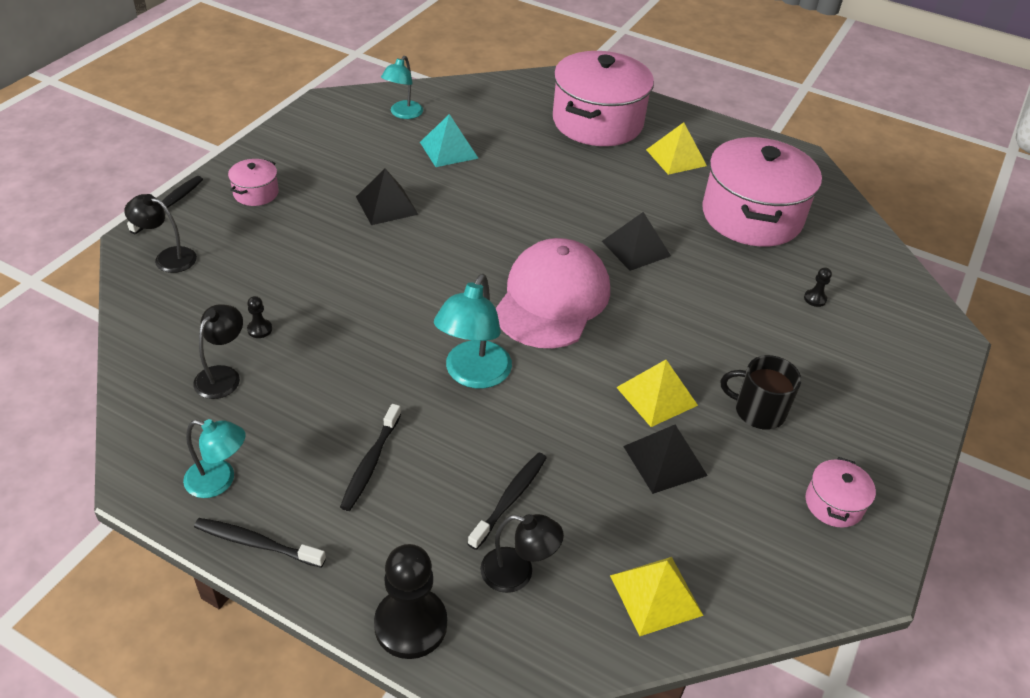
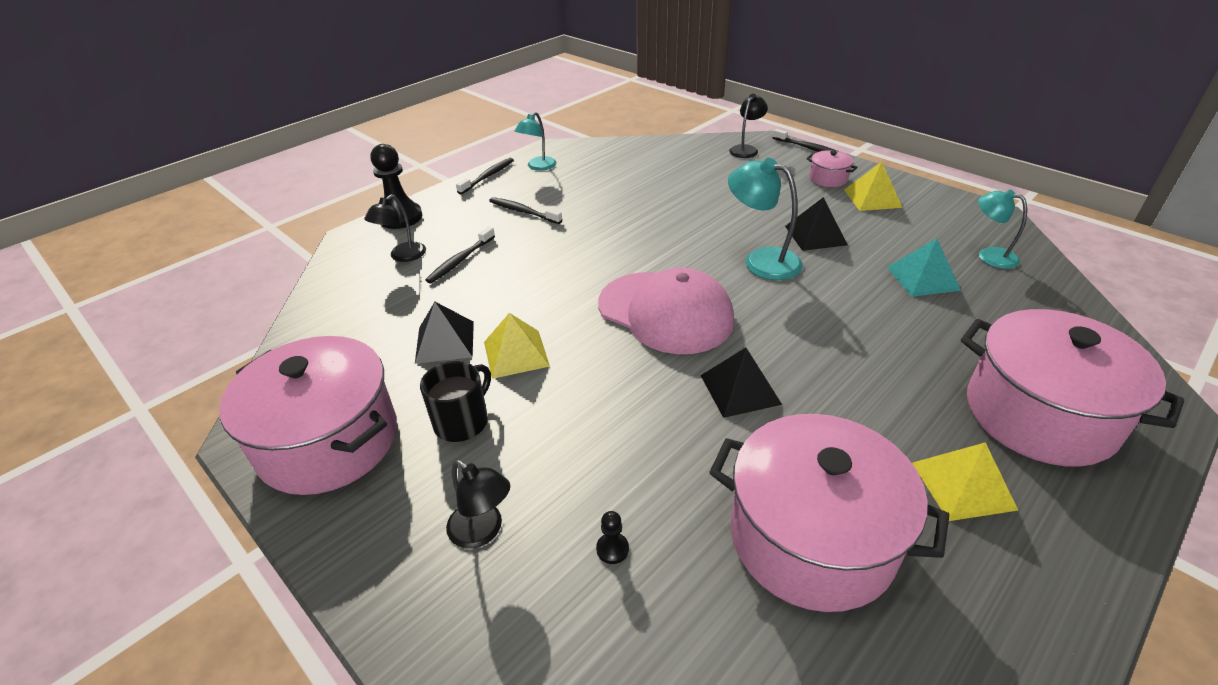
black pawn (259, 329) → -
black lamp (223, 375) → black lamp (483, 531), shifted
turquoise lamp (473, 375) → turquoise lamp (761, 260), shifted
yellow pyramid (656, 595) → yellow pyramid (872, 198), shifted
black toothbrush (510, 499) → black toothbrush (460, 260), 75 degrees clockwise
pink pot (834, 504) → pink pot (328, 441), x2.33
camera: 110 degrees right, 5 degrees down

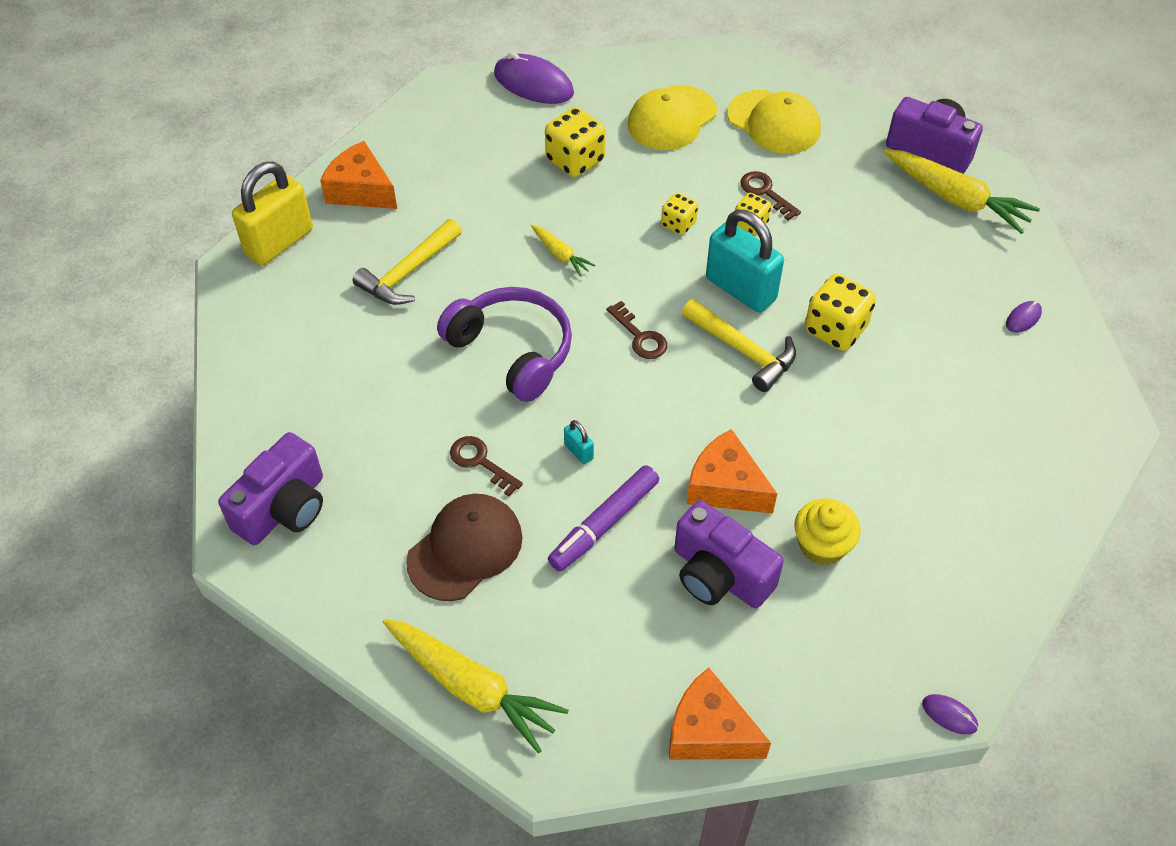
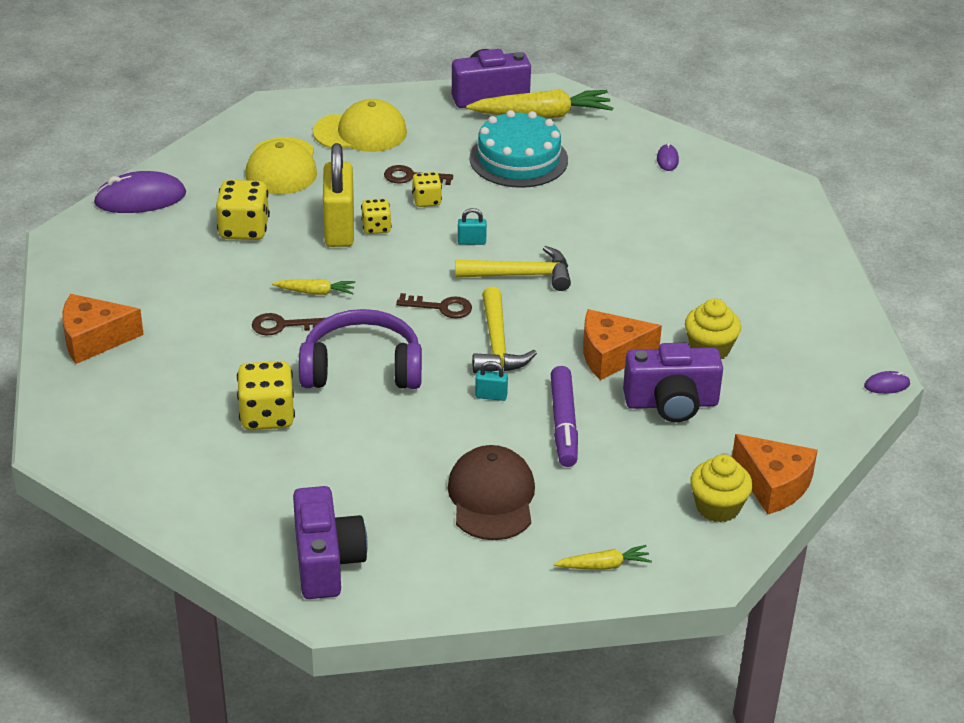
- → turquoise cake (518, 159)
- → yellow cupcake (717, 507)
yellow padlock (279, 242) → yellow padlock (339, 229), shifted
yellow hammer (408, 272) → yellow hammer (497, 344), shifted
brown key (480, 462) → brown key (283, 326), shifted
yellow dice (835, 329) → yellow dice (267, 416), shifted
orange cheese (709, 731) → orange cheese (773, 485), 120 degrees counterclockwise
yellow carrot (472, 687) → yellow carrot (604, 565), x0.50
turquoise padlock (740, 289) → turquoise padlock (471, 242), x0.42
camera: 45 degrees left, 15 degrees down

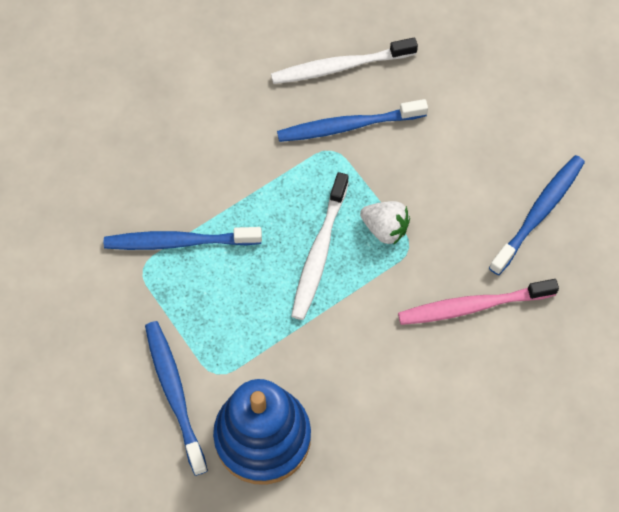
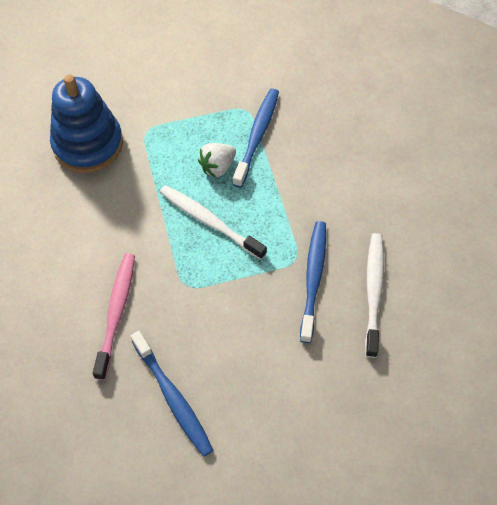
blue toothbrush (175, 394) → -
white strawberry (385, 228) → white strawberry (217, 167), shifted
camera: 110 degrees right, 5 degrees down

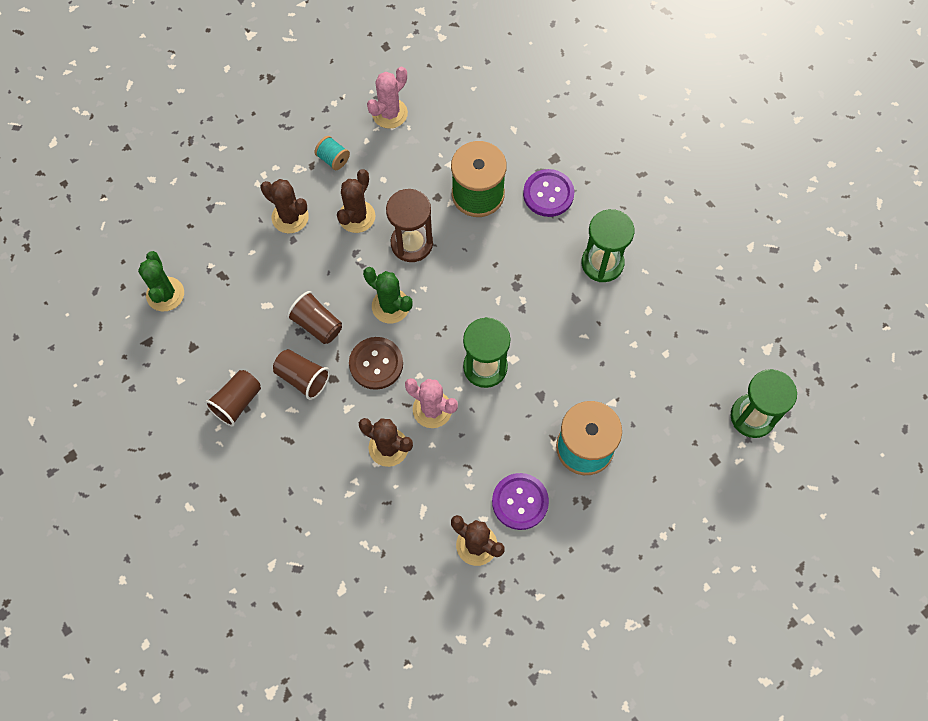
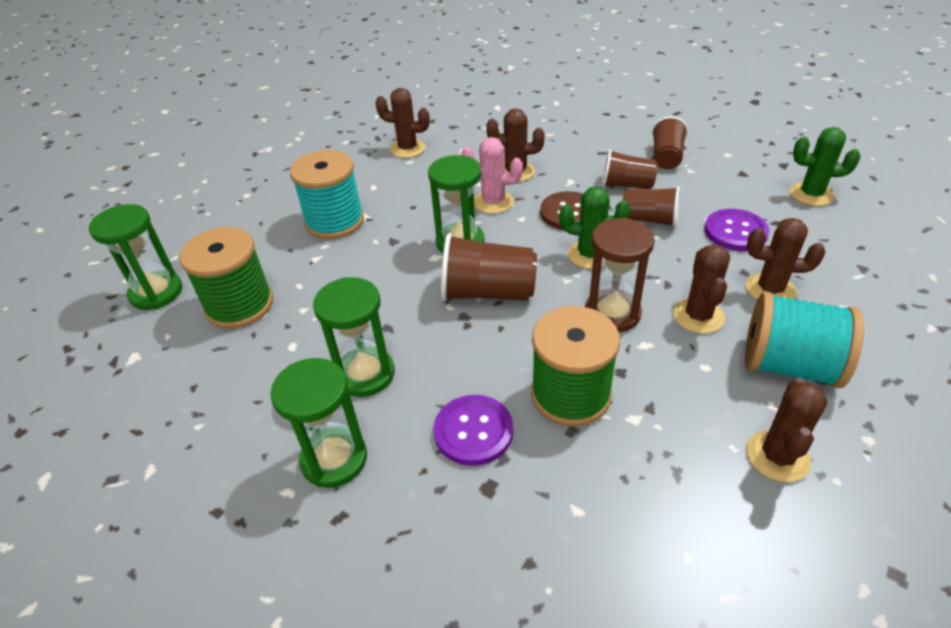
- → green spool (239, 305)
- → green hourglass (334, 459)
- → brown cup (487, 292)
purple button (520, 502) → purple button (735, 232), shifted
pink cactus (389, 113) → brown cactus (777, 456)
green cactus (165, 294) → green cactus (811, 194), 45 degrees counterclockwise
turquoise spool (333, 159) → turquoise spool (789, 365), x2.19
camera: 160 degrees right, 25 degrees down

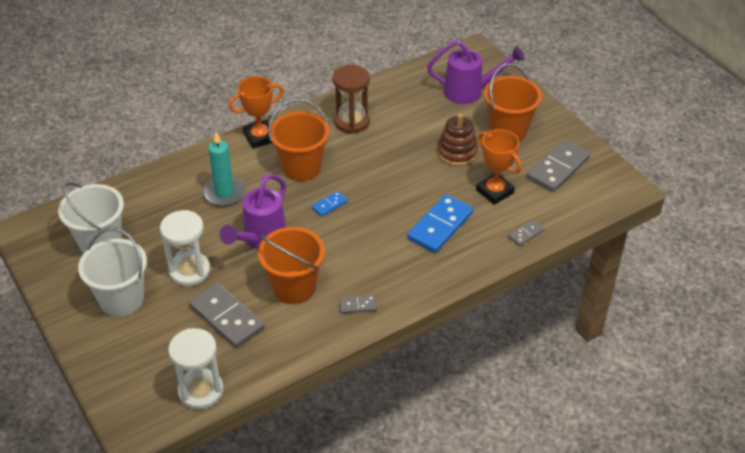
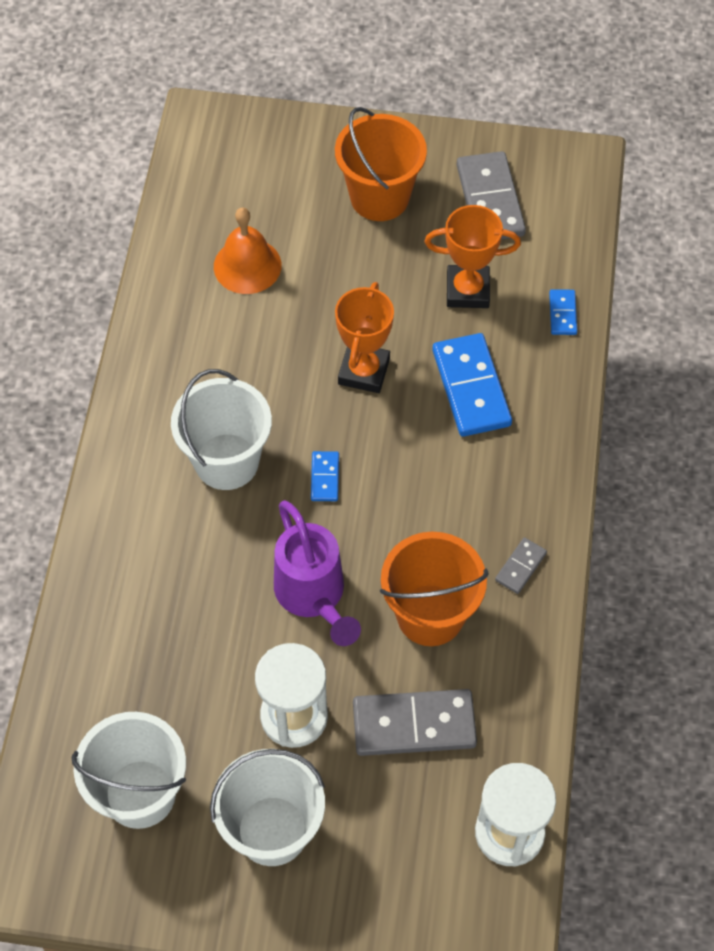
turquoise candle (224, 193) → -
brown hourglass (352, 122) → -
purple watering can (470, 92) → -
brown stacking toy (457, 152) → -
- → orange bell (247, 265)
orange trophy (260, 137) → orange trophy (364, 371), shifted
orange bucket (301, 167) → white bucket (226, 461)
grey domino (525, 234) → blue domino (562, 313)
camera: 50 degrees left, 15 degrees up

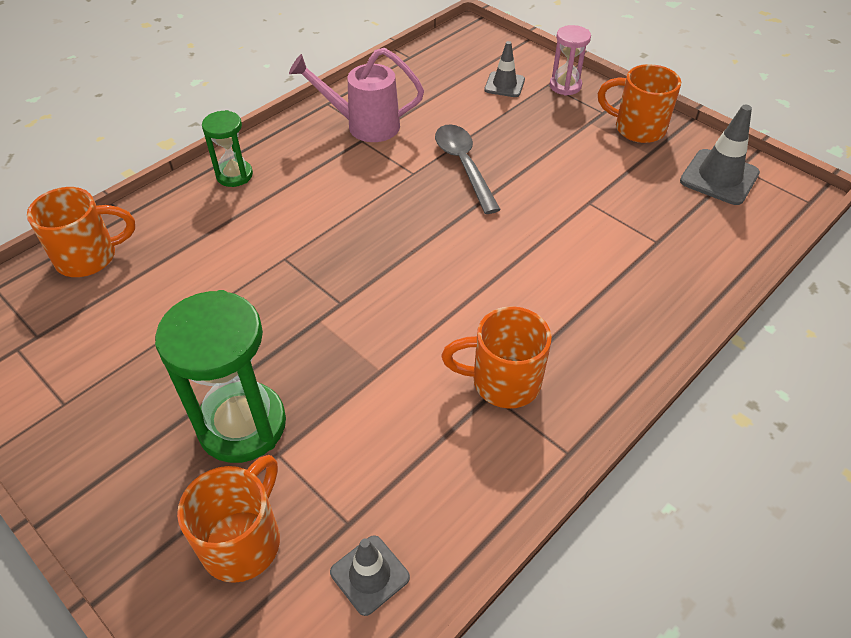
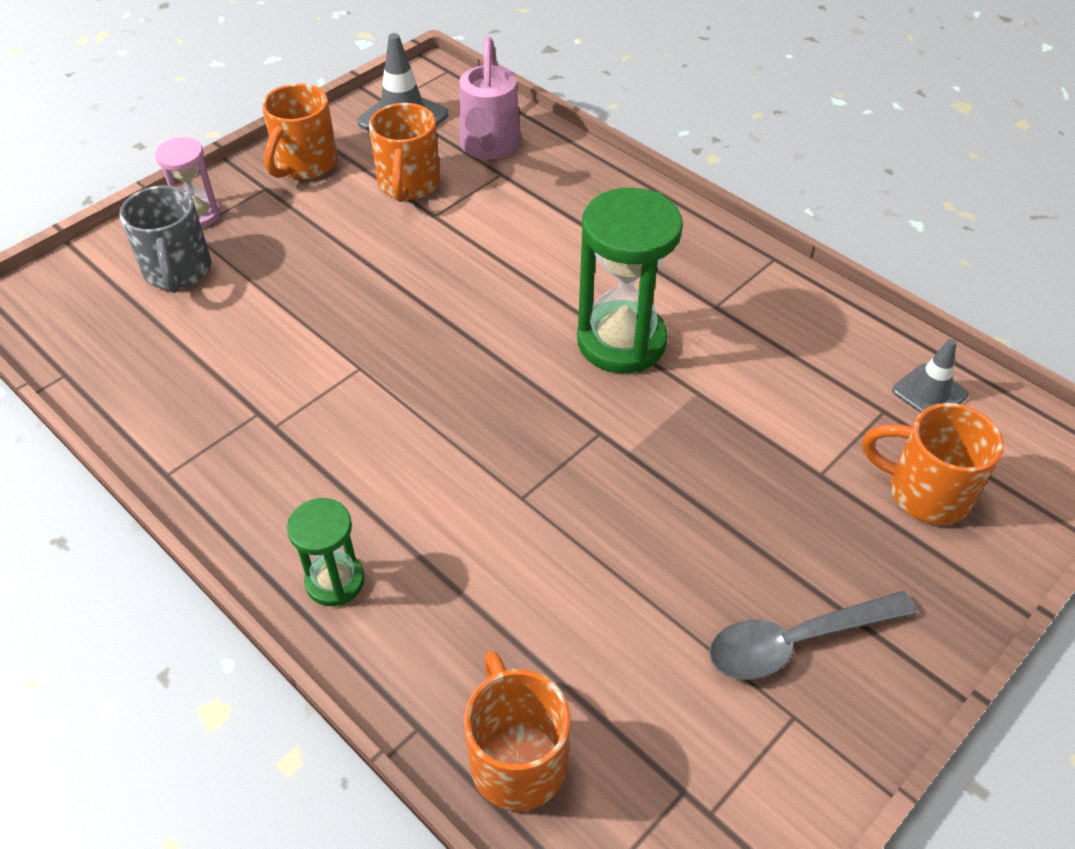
green hourglass (242, 425) → green hourglass (621, 341), shifted
pink watering can (363, 125) → pink watering can (489, 148), shifted
grey spoon (464, 166) → grey spoon (796, 642), shifted
orange mug (503, 382) → orange mug (408, 185), shifted
grey traffic cone (504, 85) → grey mug (178, 271)
camera: 90 degrees left, 0 degrees up

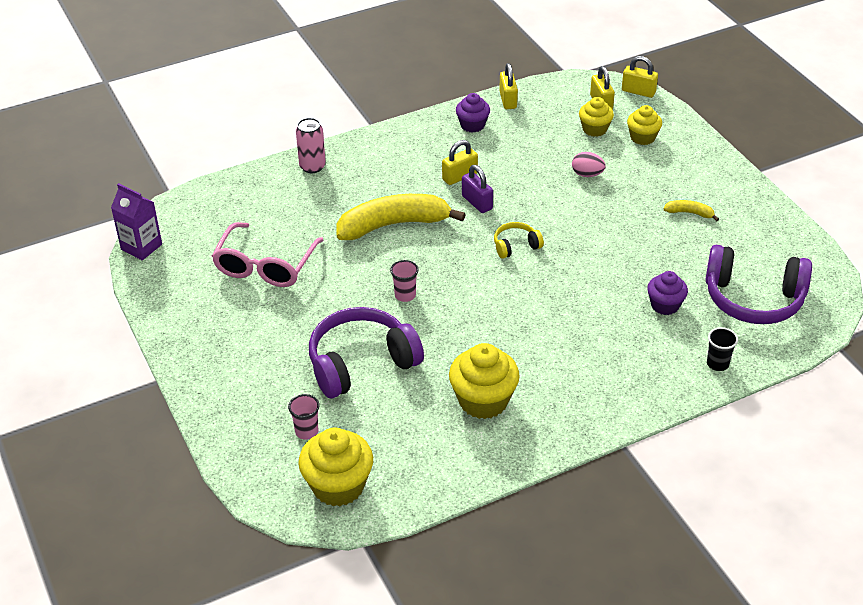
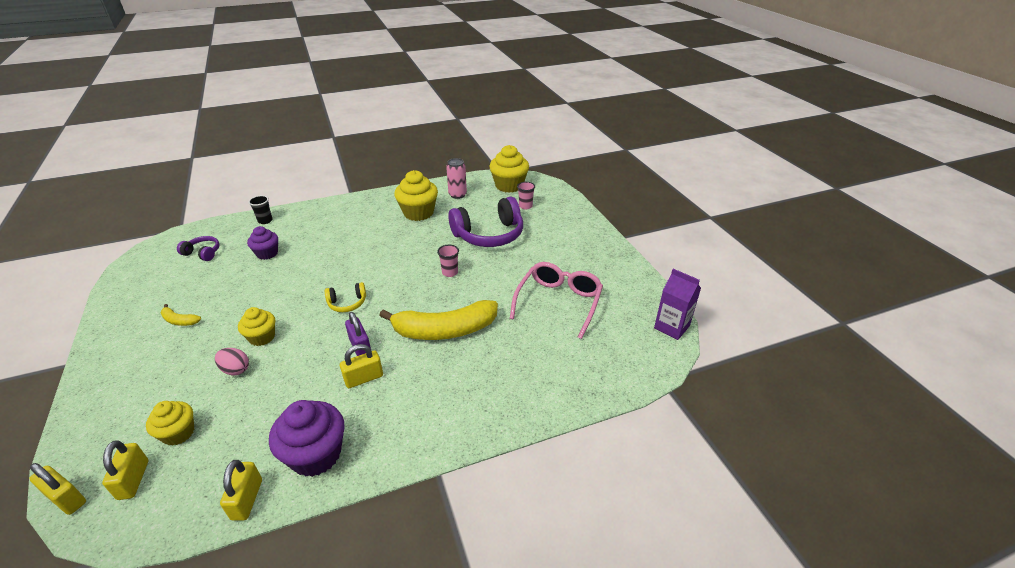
pink can (312, 166) → pink can (457, 195), shifted
yellow cupcake (642, 137) → yellow cupcake (262, 337), shifted
purple cupcake (472, 125) → purple cupcake (316, 455), x1.63
purple headphones (753, 299) → purple headphones (203, 253), x0.48
camera: 175 degrees left, 5 degrees down

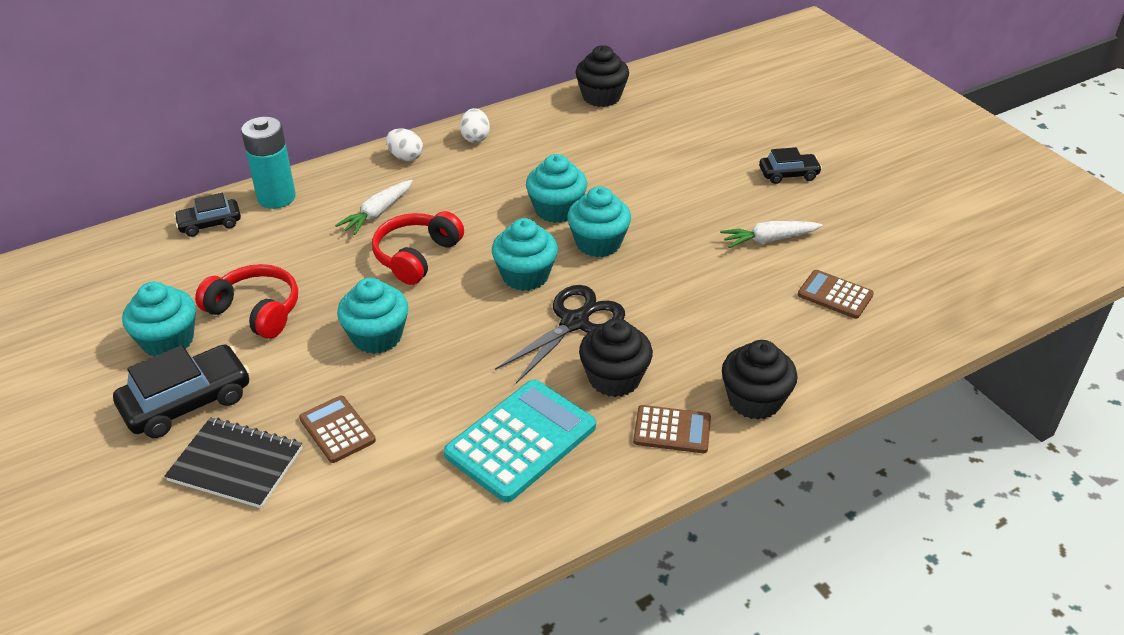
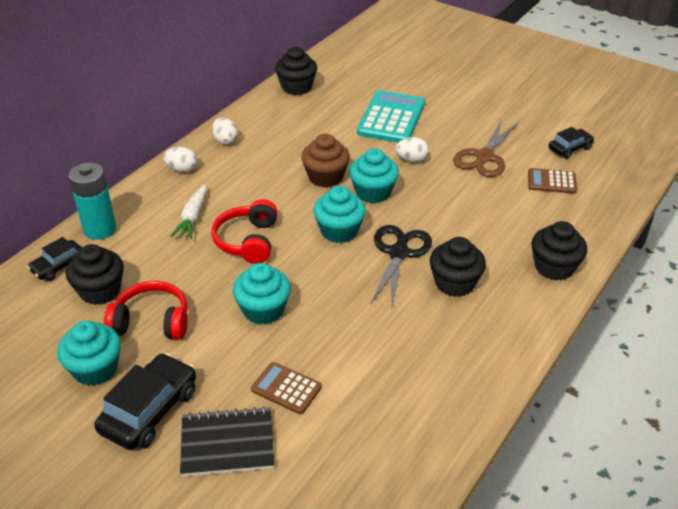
brown calculator (672, 430) → -
- → black cupcake (100, 291)
- → white egg (411, 160)
turquoise calculator (521, 441) → turquoise calculator (391, 118), shifted
black car (788, 174) → black car (570, 148), shifted
white carrot (769, 240) → brown scissors (484, 157)
turquoise cupcake (556, 210) → brown cupcake (325, 177)
camera: 25 degrees left, 0 degrees up

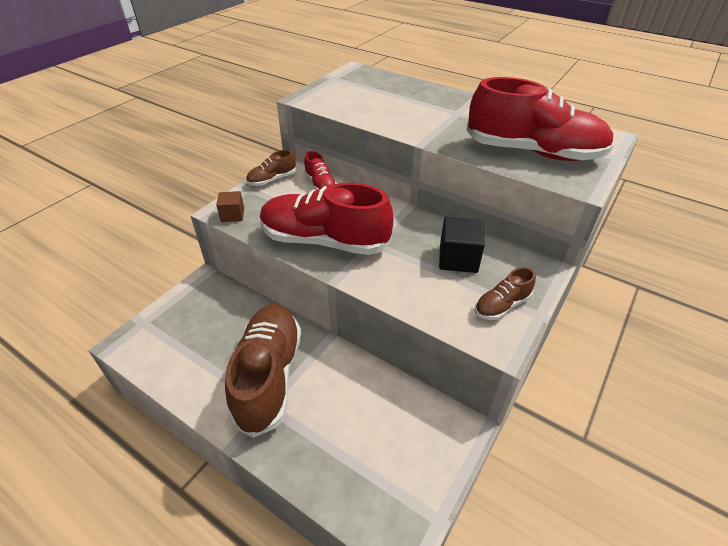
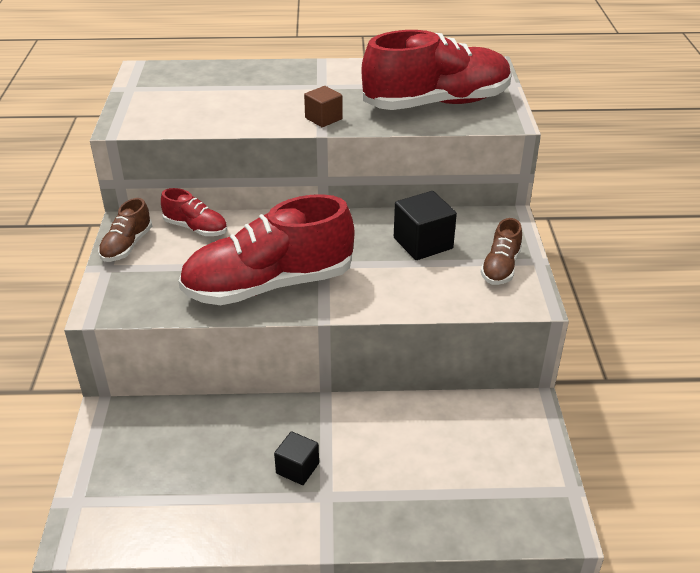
brown cube (232, 215) → brown cube (323, 118), shifted
brown shoe (269, 375) → black cube (297, 468)
camera: 35 degrees left, 5 degrees down

